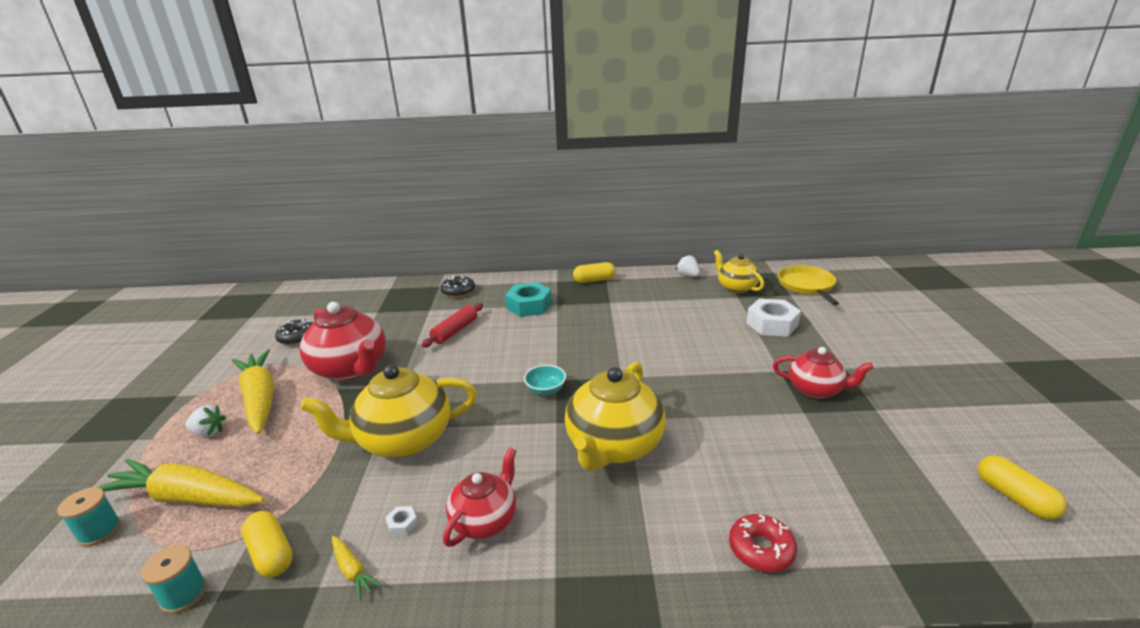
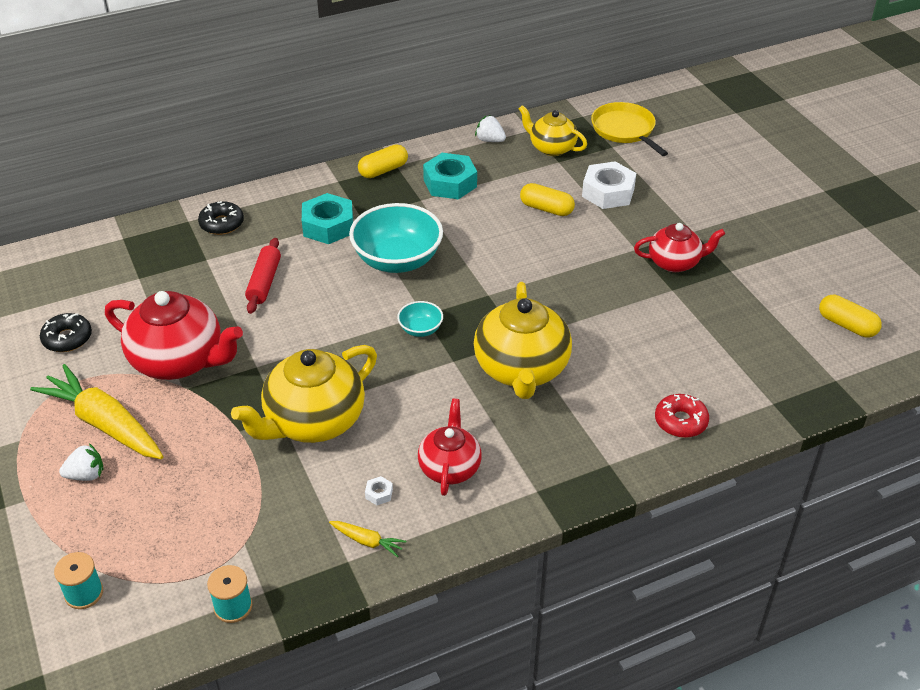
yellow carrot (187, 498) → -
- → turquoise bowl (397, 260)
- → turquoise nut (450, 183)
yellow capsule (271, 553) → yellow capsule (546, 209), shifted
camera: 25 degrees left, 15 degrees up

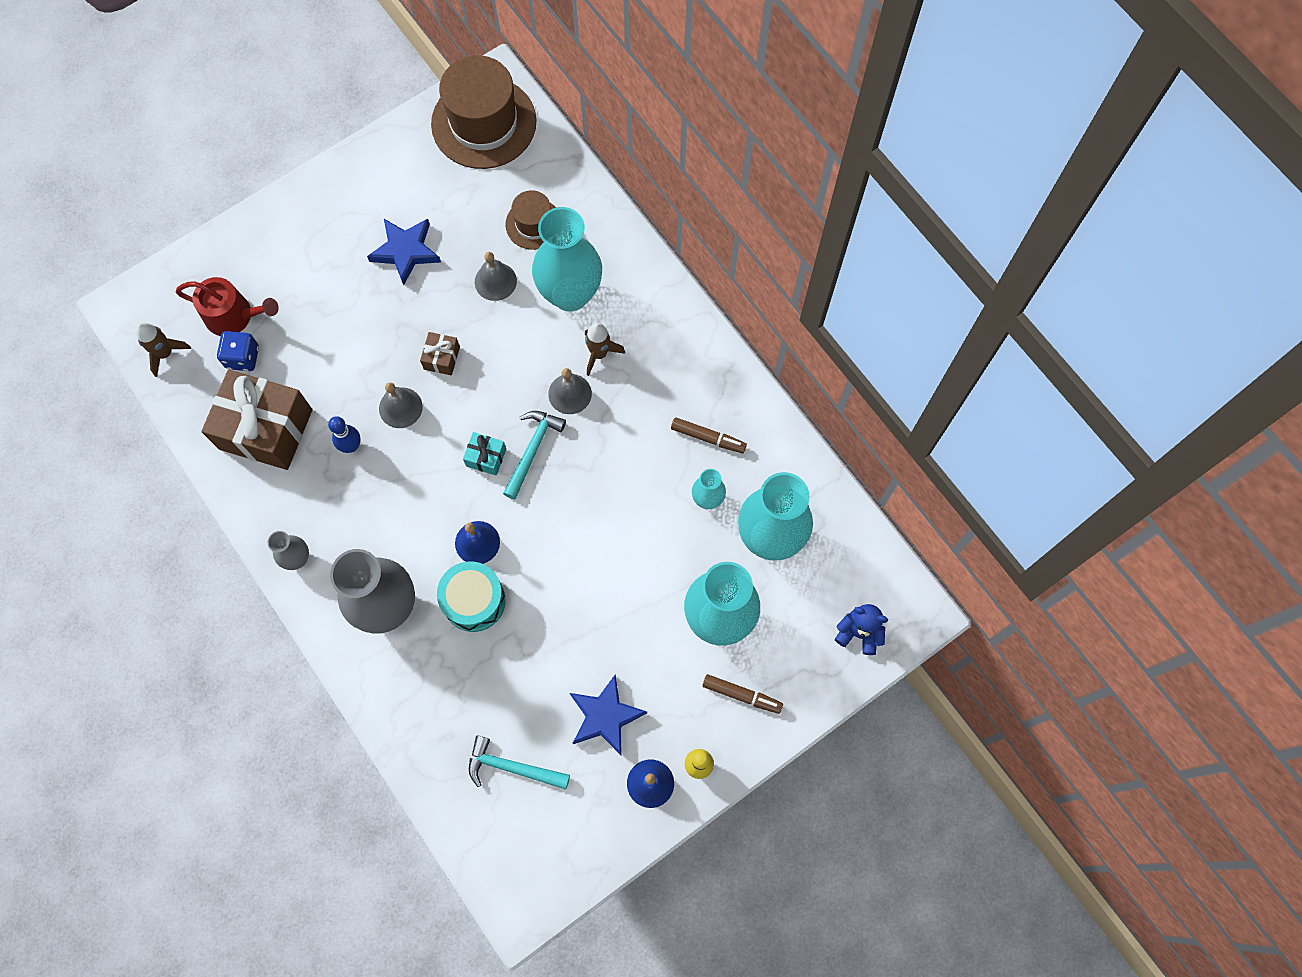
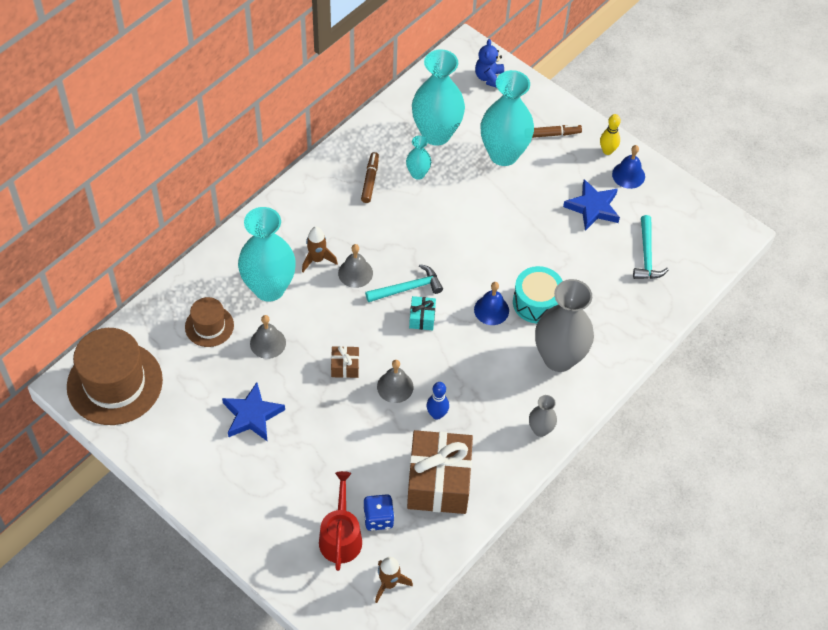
turquoise hammer (533, 450) → turquoise hammer (408, 288), 150 degrees clockwise
brown marker (742, 695) → brown marker (552, 134), 75 degrees clockwise
camera: 105 degrees left, 15 degrees down

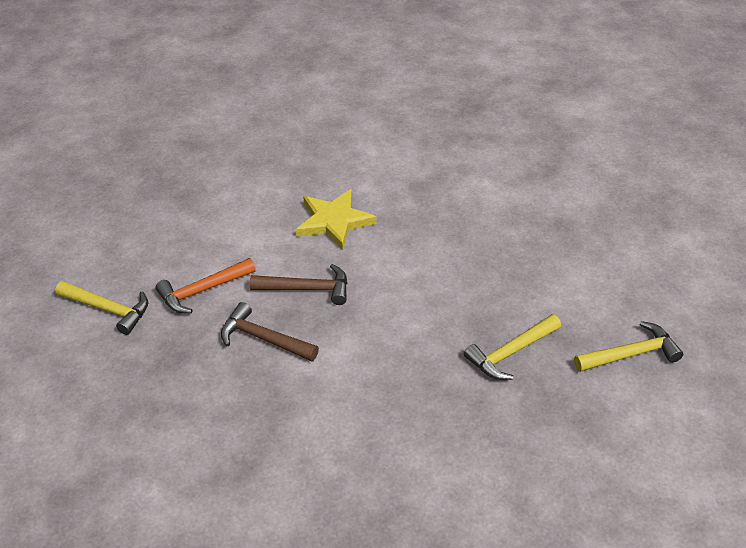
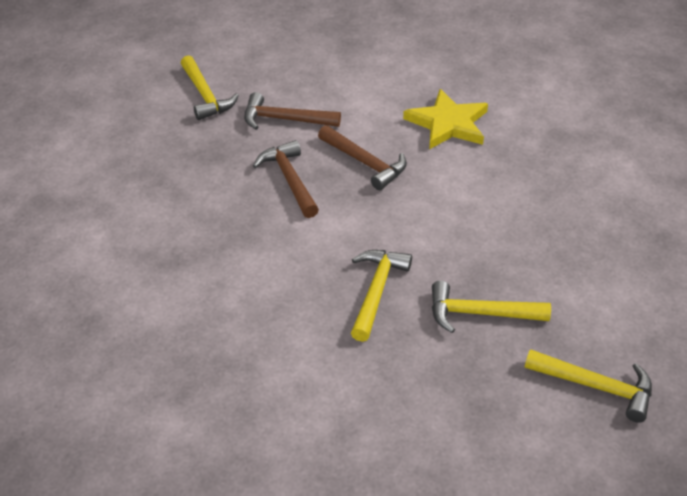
- → yellow hammer (376, 292)
orange hammer (202, 291) → brown hammer (285, 119)
camera: 40 degrees right, 0 degrees up

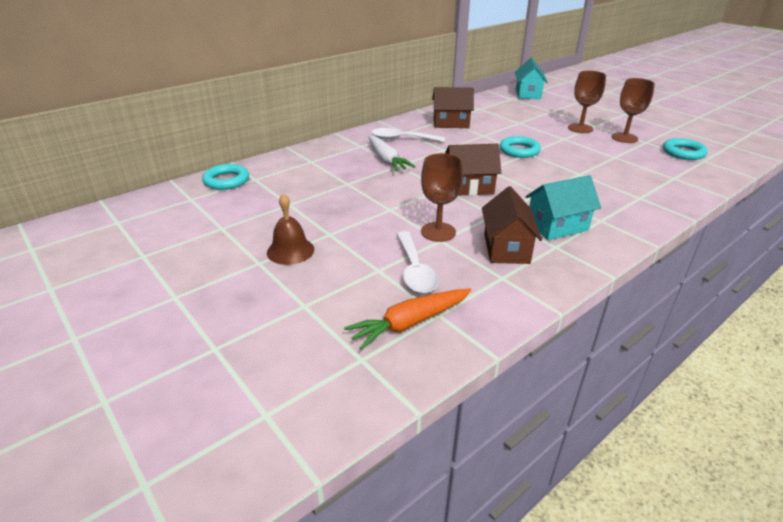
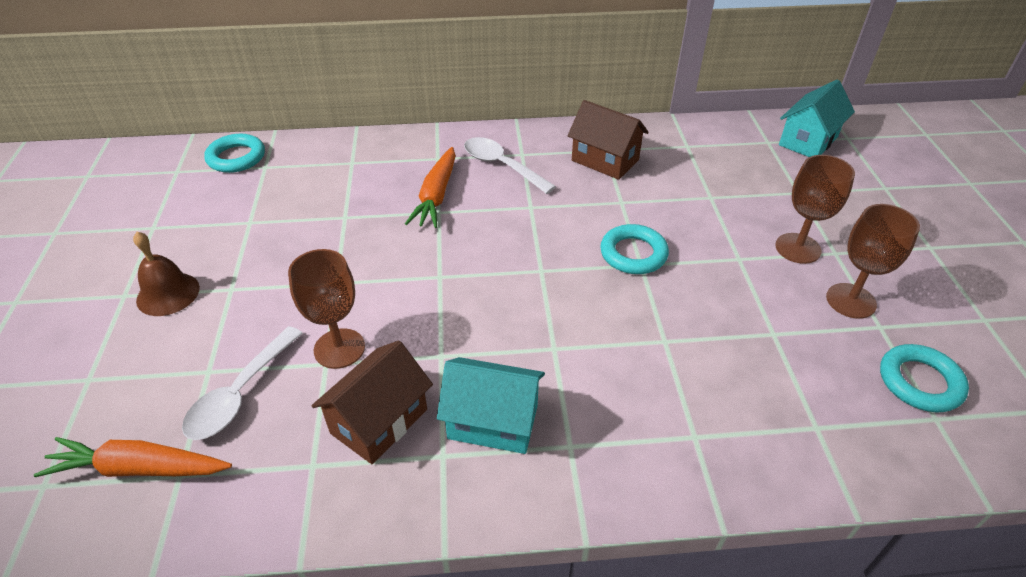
brown house (469, 187) → -
white carrot (386, 160) → orange carrot (436, 196)
camera: 35 degrees right, 10 degrees up

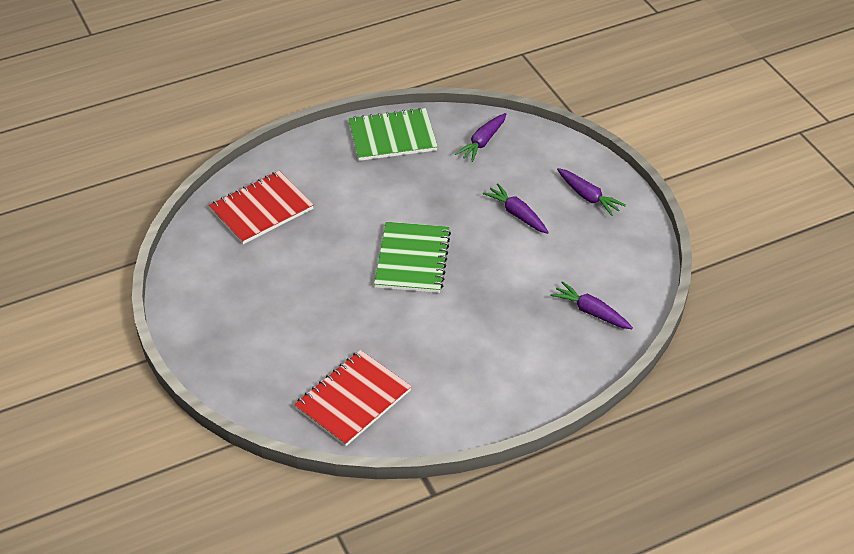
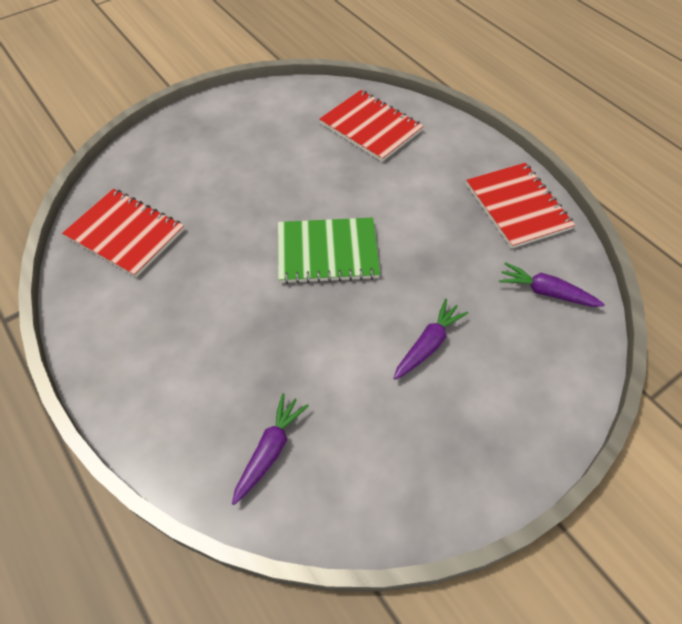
purple carrot (588, 197) → -
green notebook (392, 137) → red notebook (517, 207)
camera: 80 degrees right, 10 degrees up

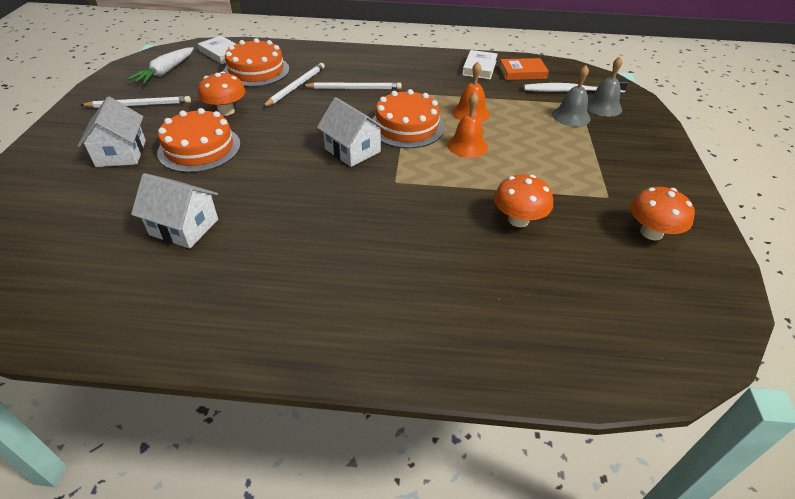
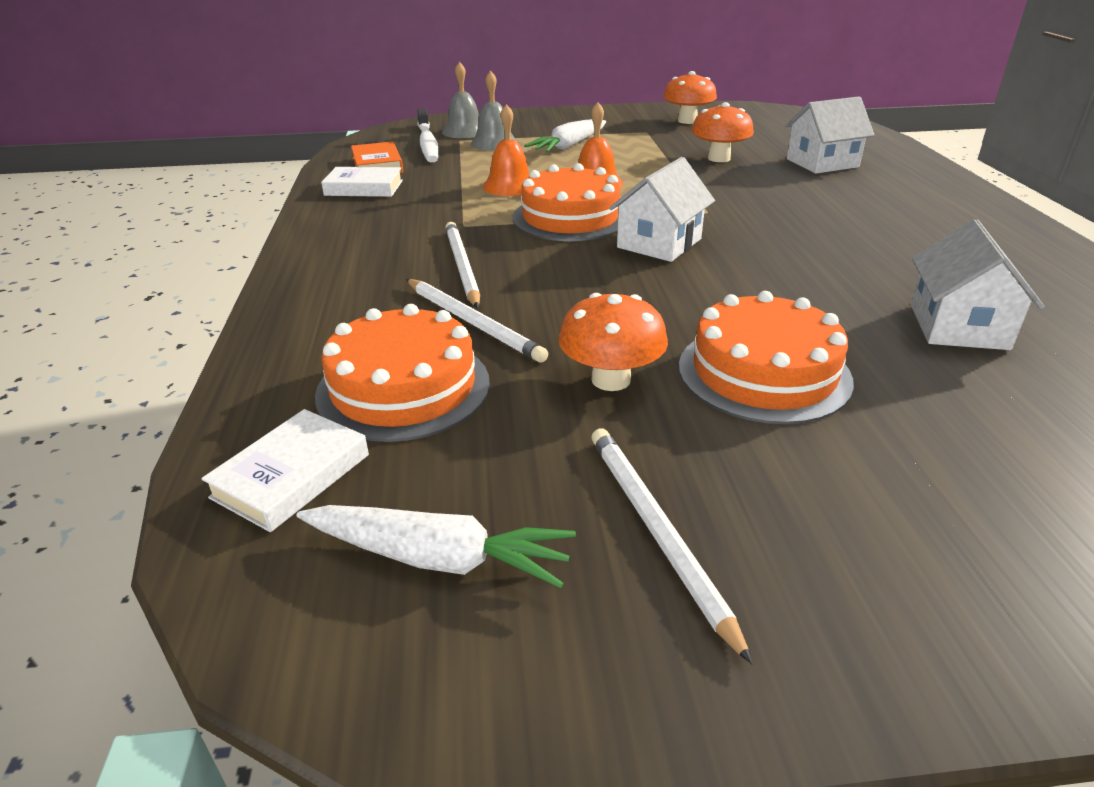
- → white carrot (569, 146)
white house (121, 153) → white house (822, 163), shifted
white pencil (296, 87) → white pencil (472, 322), 150 degrees counterclockwise
camera: 100 degrees left, 10 degrees down

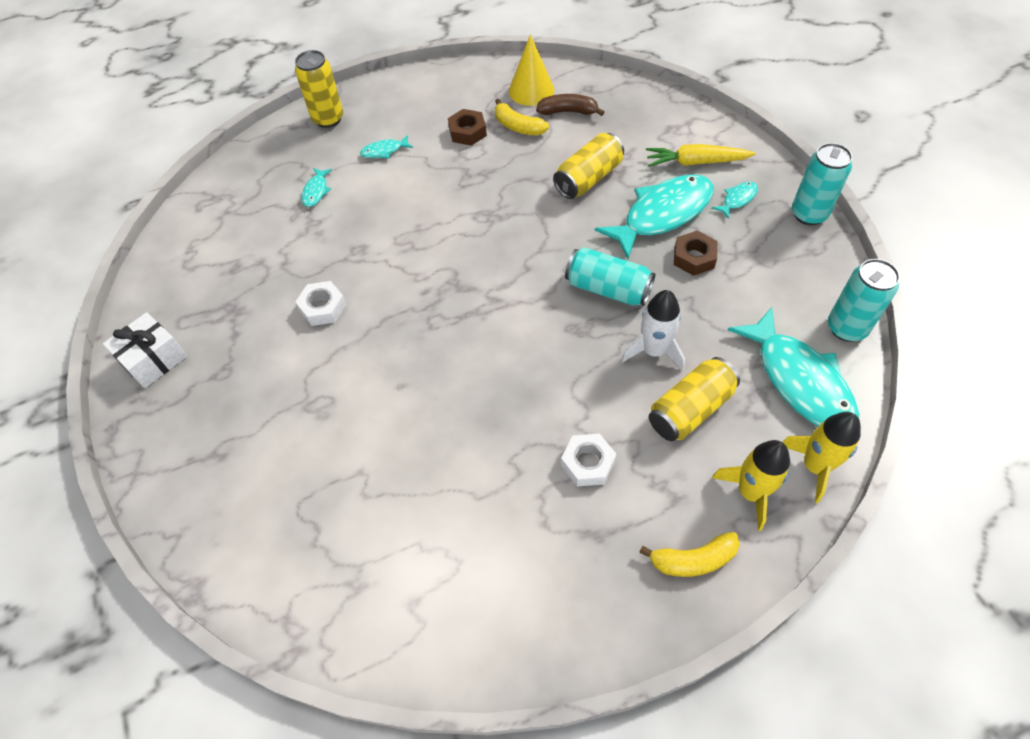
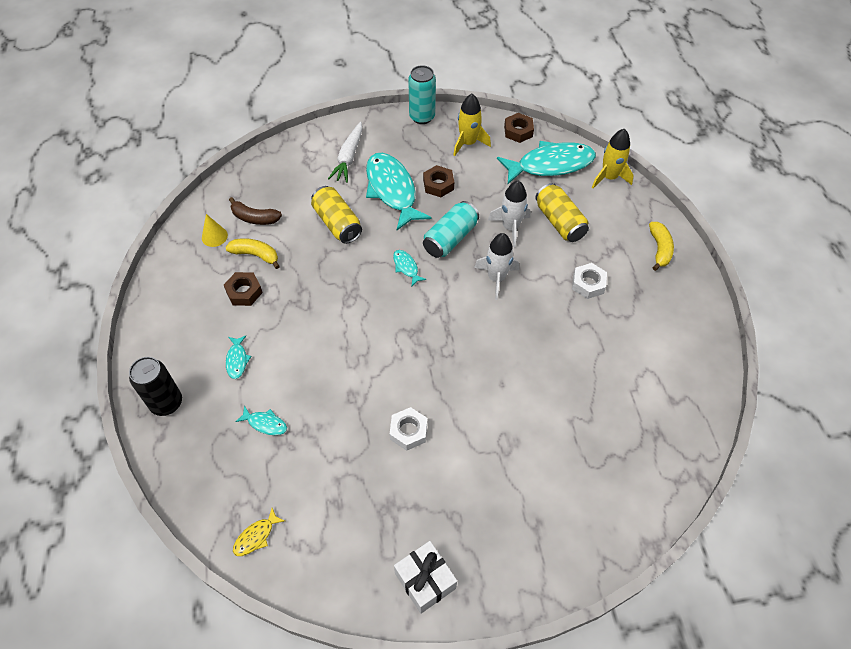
- → yellow fish (256, 536)
- → white rocket (496, 278)
turquoise fish (737, 199) → turquoise fish (406, 267), shifted
yellow rocket (750, 492) → yellow rocket (468, 143), shifted
turquoise can (846, 328) → brown nut (518, 131)
yellow can (328, 119) → black can (166, 403)
yellow carrot (696, 162) → white carrot (348, 157)
yellow banana (518, 126) → yellow banana (255, 255), 120 degrees counterclockwise
brown banana (568, 112) → brown banana (254, 218), 90 degrees counterclockwise
yellow cone (531, 90) → yellow cone (214, 236), x0.62
camera: 80 degrees left, 0 degrees up

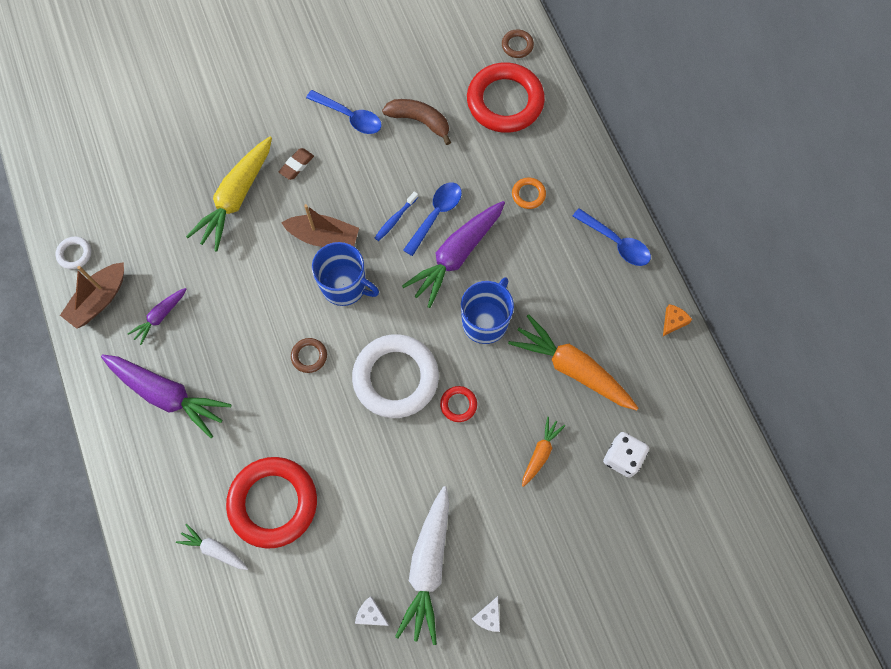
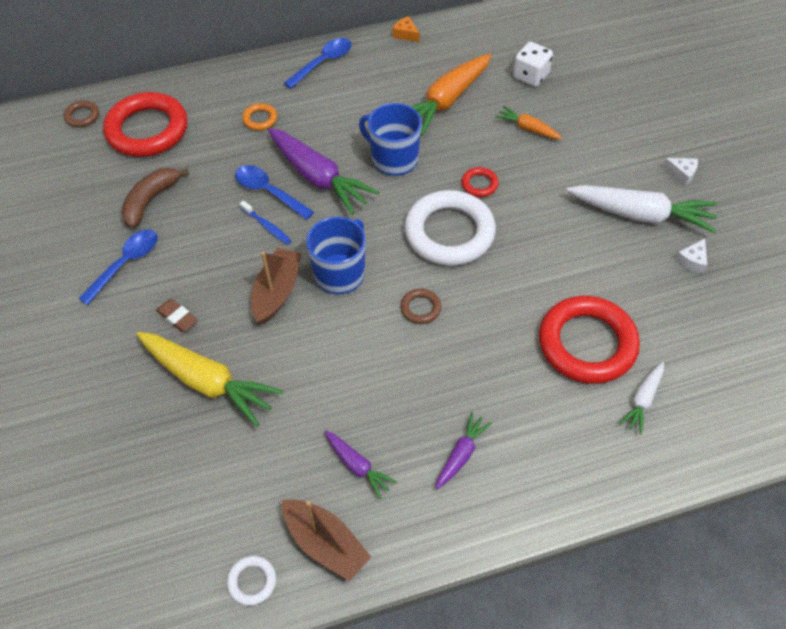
purple carrot (167, 395) → purple carrot (461, 454), x0.52
camera: 85 degrees left, 15 degrees down

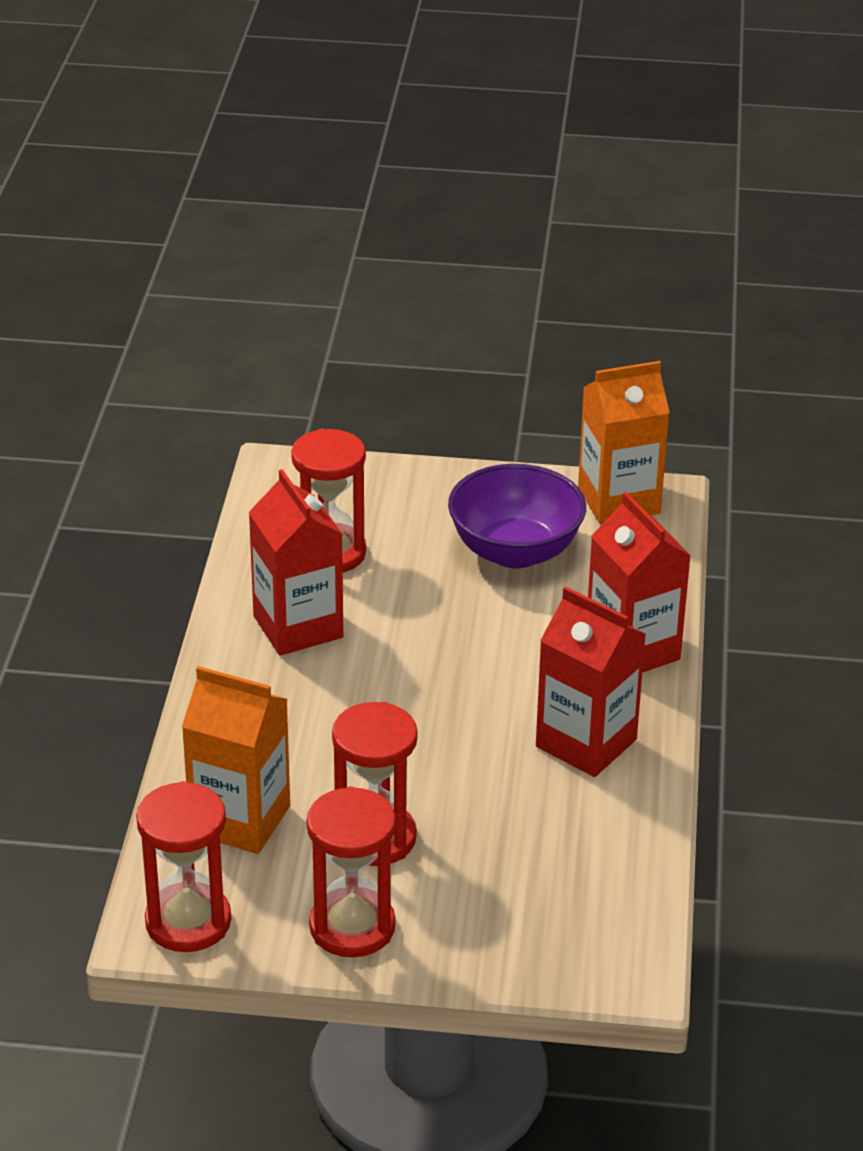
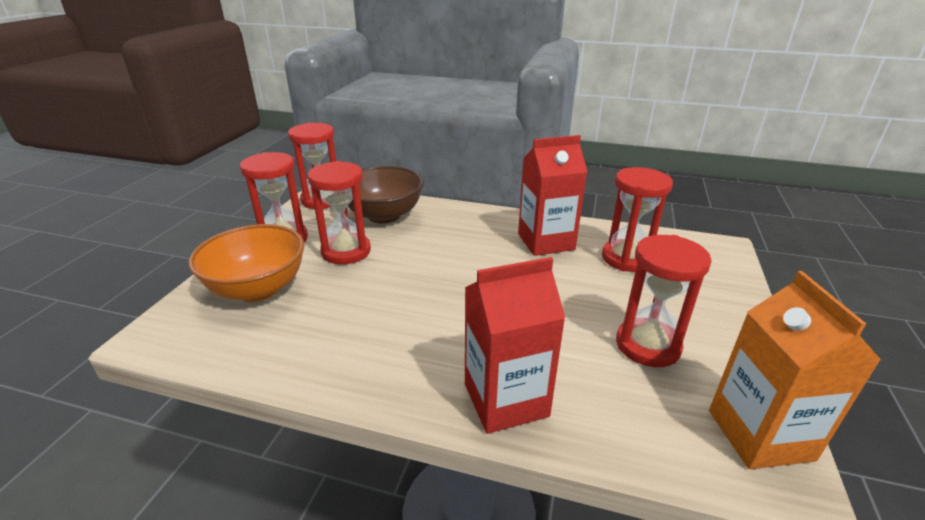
red carton (586, 743) → -
- → orange bowl (258, 289)
orange carton (240, 820) → brown bowl (384, 215)
purple bowl (515, 551) → red hourglass (647, 345)
camera: 100 degrees right, 5 degrees down

